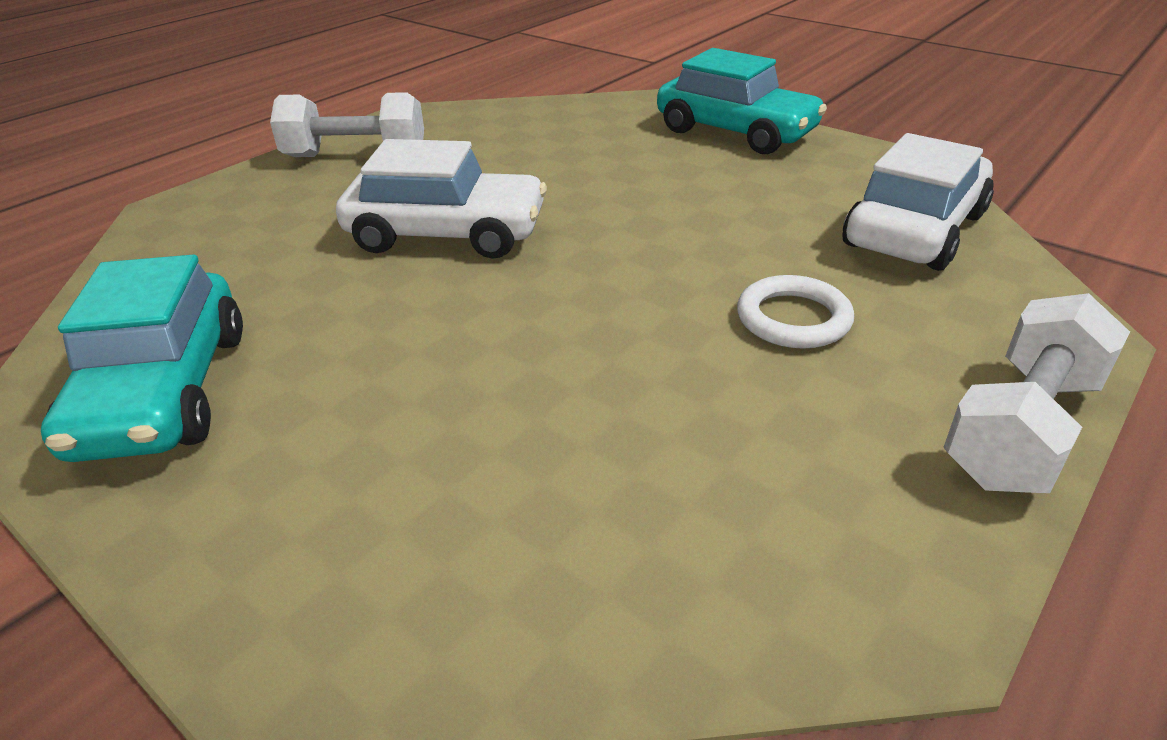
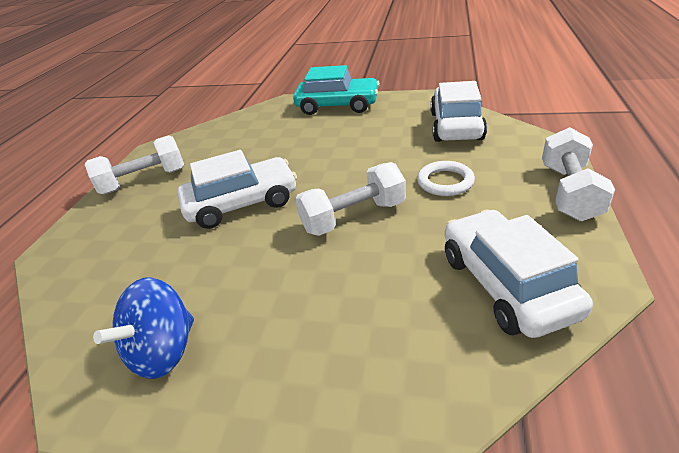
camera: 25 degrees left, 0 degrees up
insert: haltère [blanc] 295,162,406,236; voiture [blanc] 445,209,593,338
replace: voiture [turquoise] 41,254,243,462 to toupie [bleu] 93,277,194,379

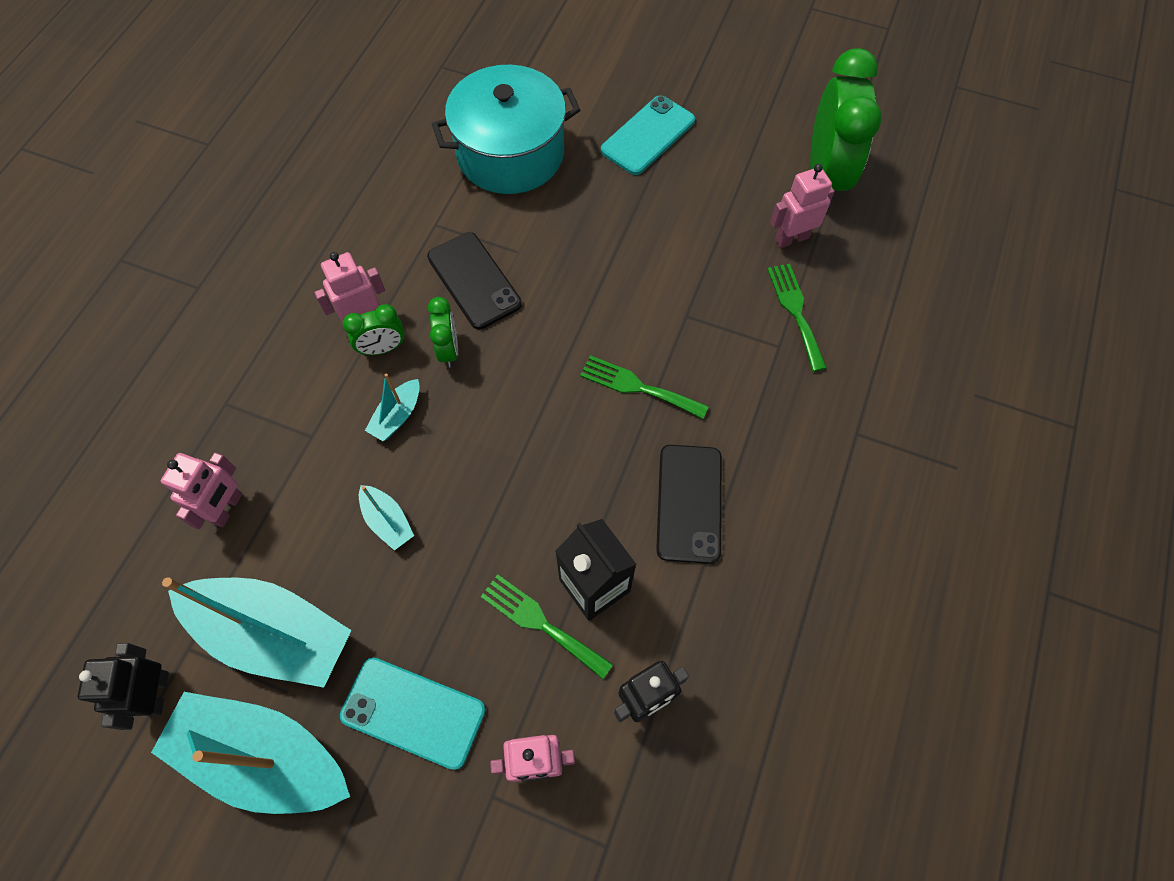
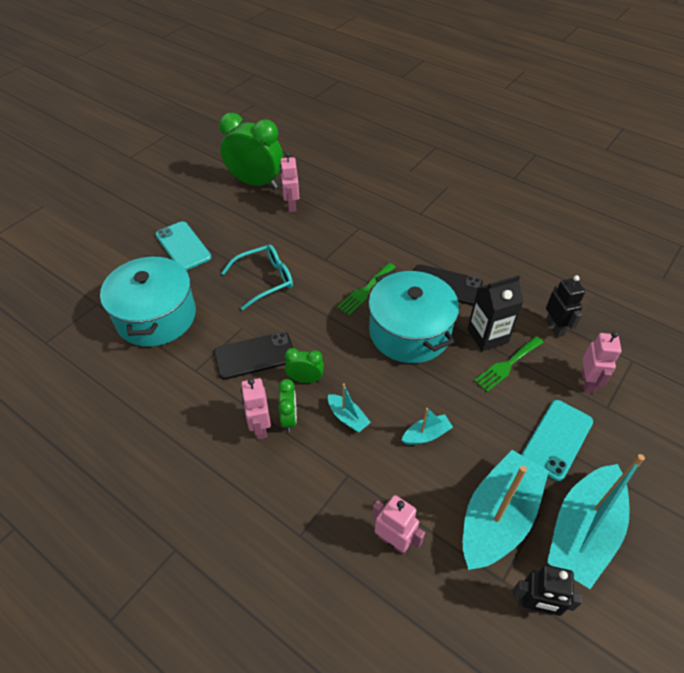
camera: 75 degrees left, 15 degrees down
delete: fourchette [vert] 767,264,827,372
insert: lunettes [turquoise] 221,244,293,310; marmite [turquoise] 368,270,459,363

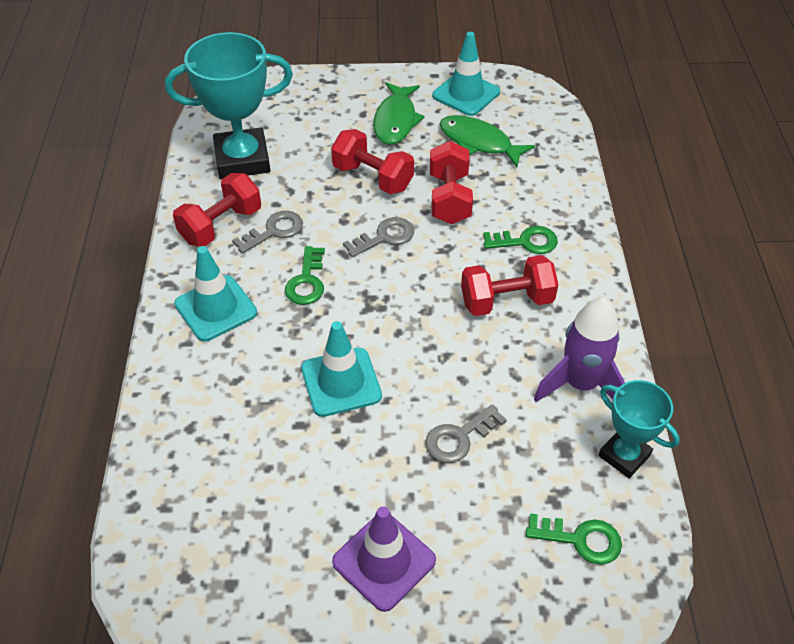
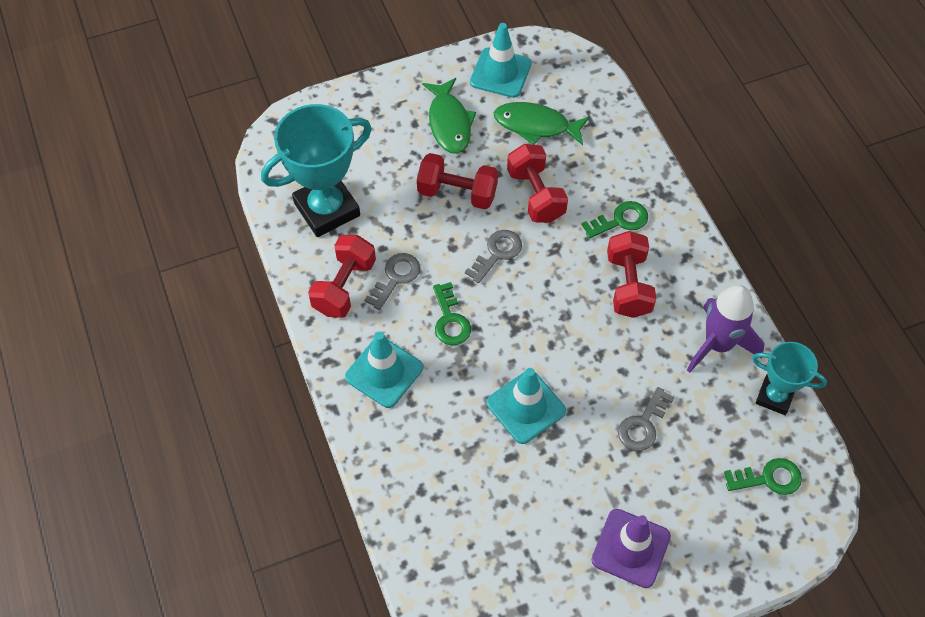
camera: 20 degrees left, 10 degrees up
rotate: haltère [rouge] 461,255,558,316 = 607,231,656,318 60 degrees counterclockwise

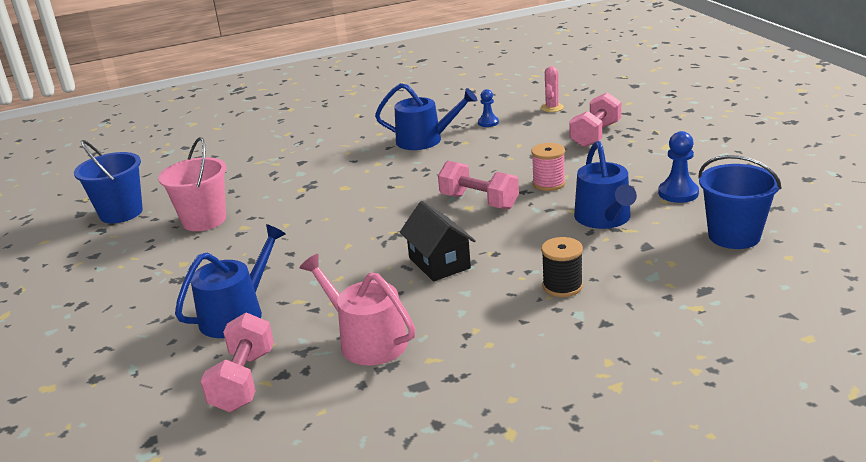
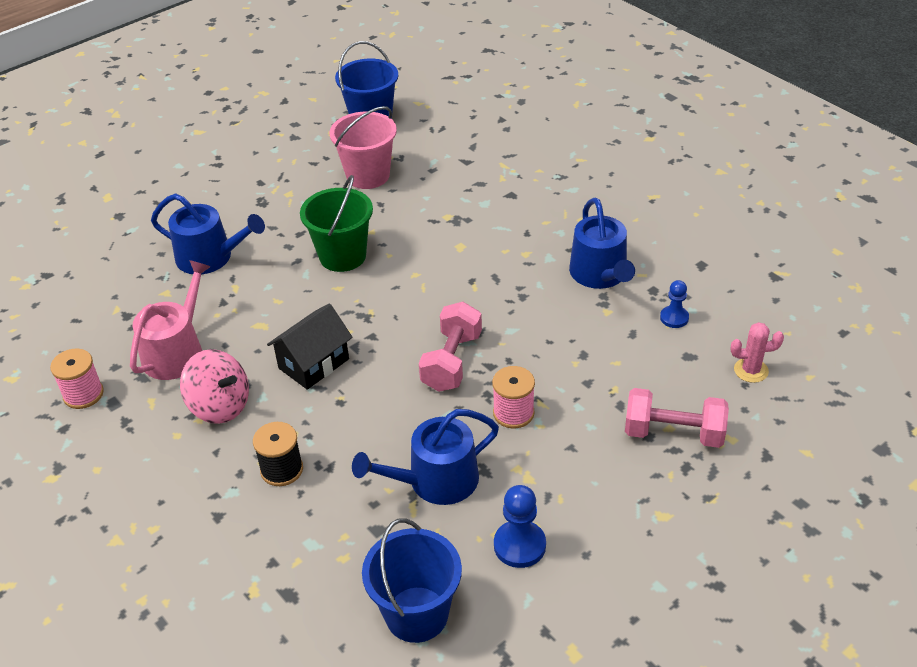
camera: 70 degrees right, 15 degrees up
delete: haltère [rose] 201,313,274,412
insert: bobine [rose] 50,348,104,409; toupie [rose] 180,349,249,424; seau [vert] 300,175,373,272

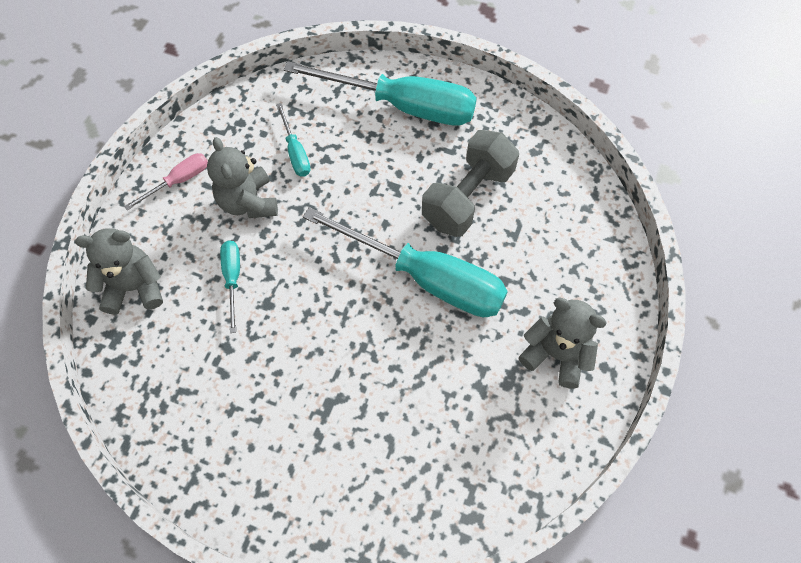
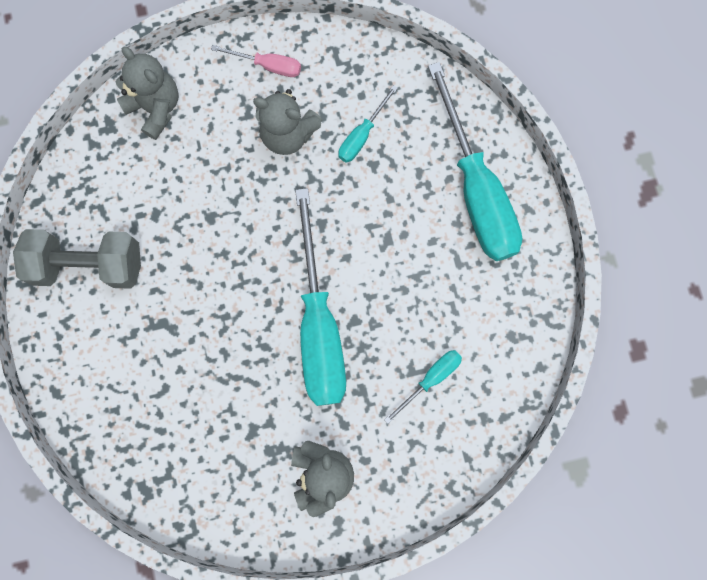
camera: 55 degrees right, 15 degrees up
move: tournevis [turquoise] 220,240,240,333 to 384,350,462,424; haltère [gris] 422,130,519,237 to 13,229,141,289
rotate: ours en peluche [gris] 207,137,278,218 = 253,89,322,155 105 degrees counterclockwise

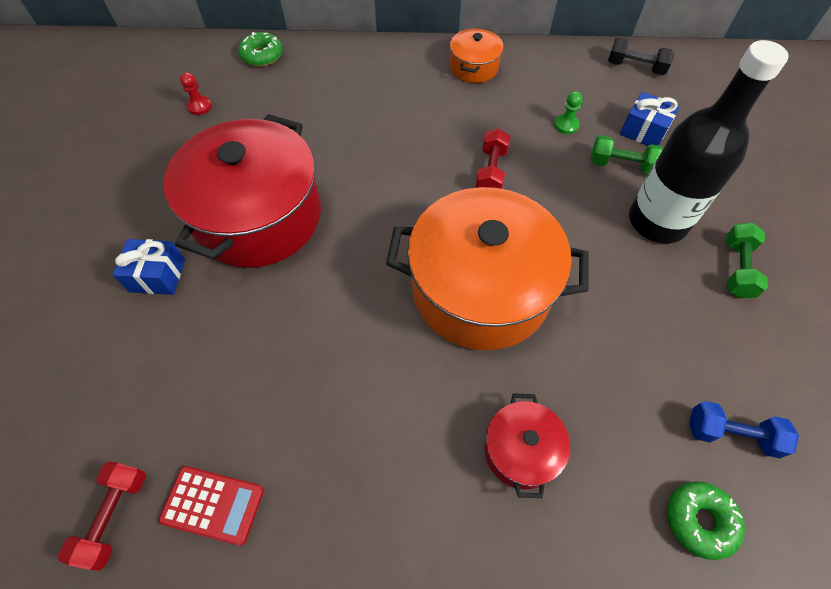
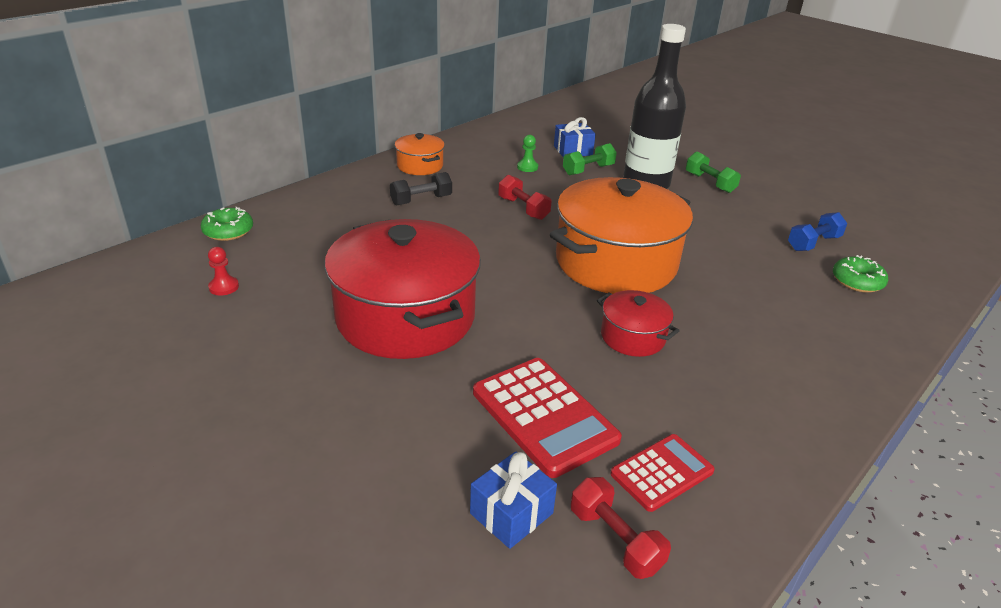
camera: 50 degrees left, 25 degrees down
insert: calculatrice [rouge] 473,358,622,478
move: cadeau [bleu] 113,239,185,295 to 470,451,557,549; marmite [rouge] 484,393,570,498 to 597,290,680,357; haltère [noir] 608,38,675,75 to 390,172,452,206

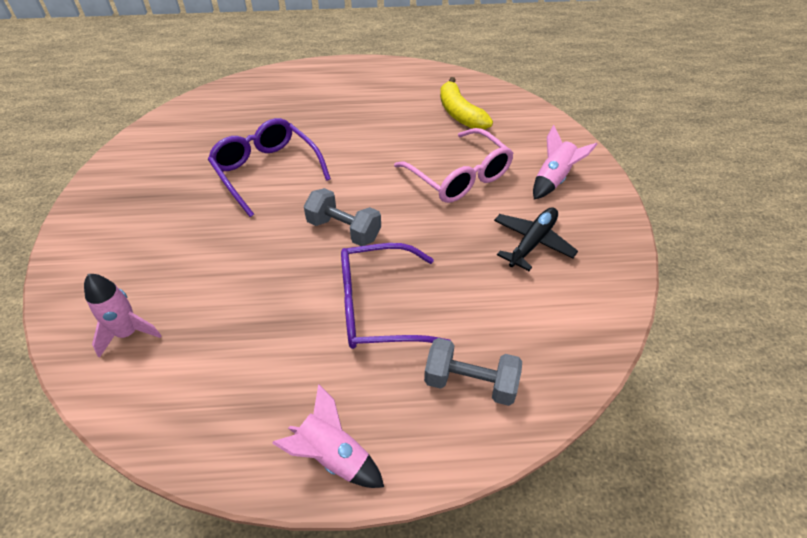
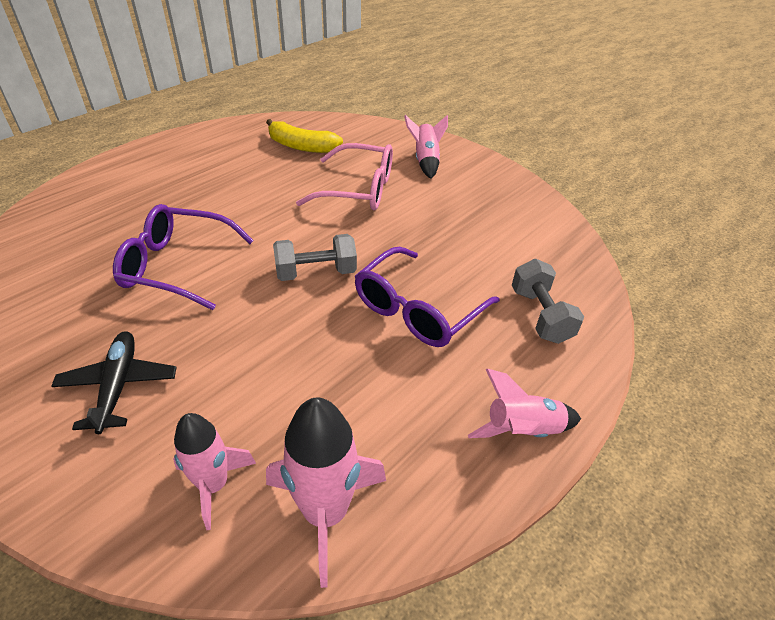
camera: 45 degrees left, 5 degrees down
insert: fusée [rose] 266,397,386,588
move: avion [noir] 494,207,578,271 to 51,331,177,434
rotate: haltère [gris] 424,338,522,406 = 512,259,584,344 75 degrees counterclockwise

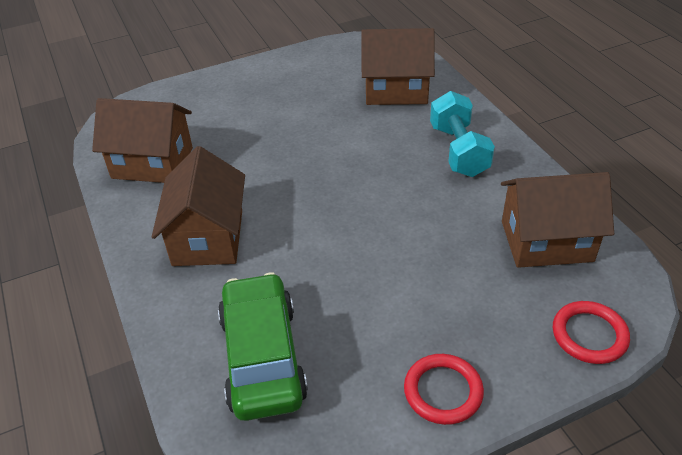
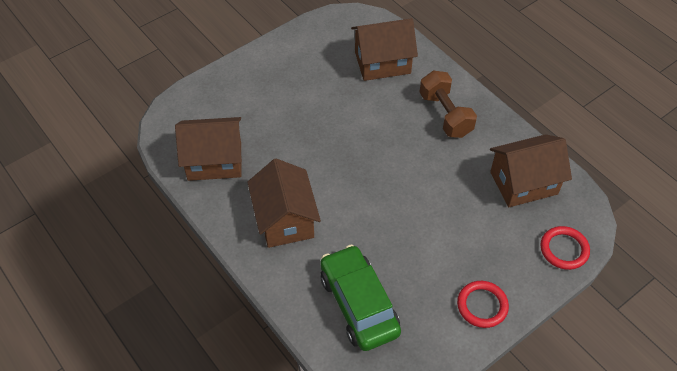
camera: 15 degrees left, 10 degrees up
recolor: haltère [turquoise] 430,91,495,177 to haltère [marron] 419,70,477,138

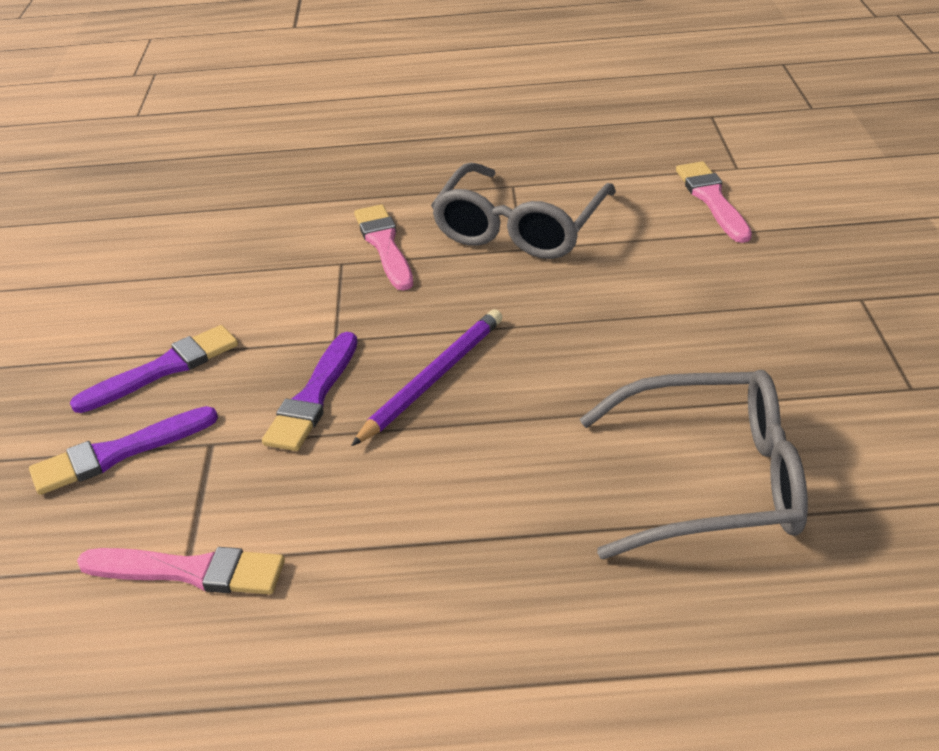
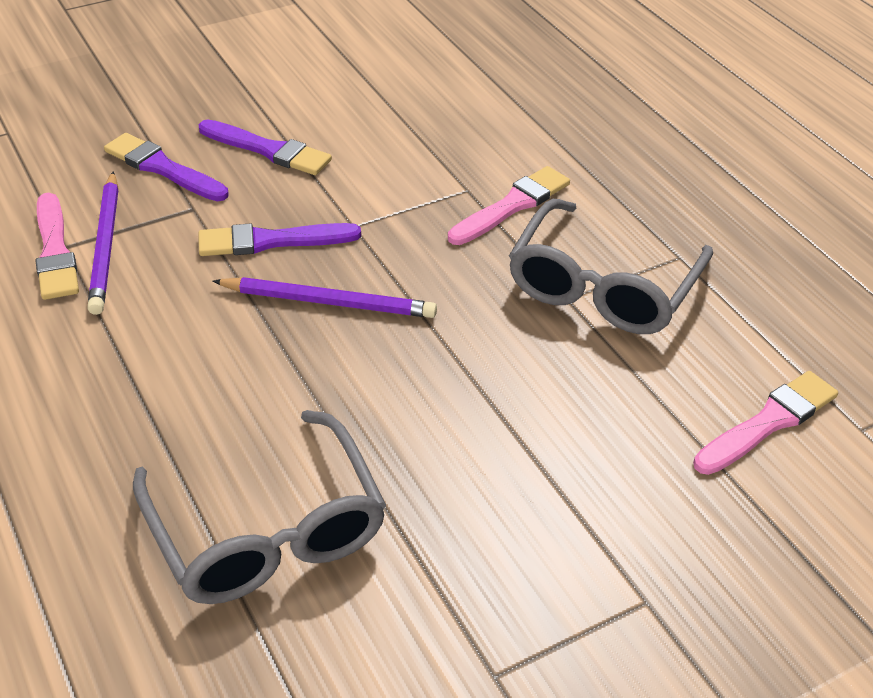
camera: 60 degrees right, 5 degrees up
insert: crayon [violet] 87,171,118,315
rotate: lunettes [gris] 431,163,616,259 = 509,199,713,334 60 degrees counterclockwise

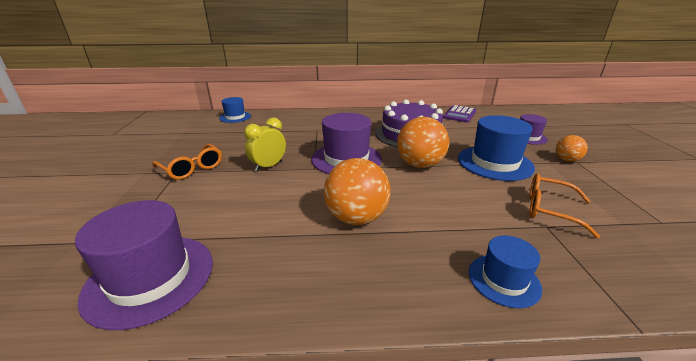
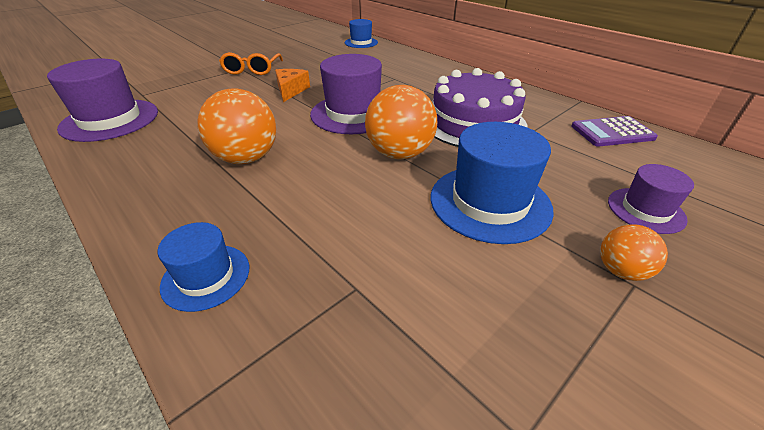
camera: 50 degrees right, 10 degrees up
delete: lunettes [orange] 529,173,600,238
replace: réveil [jaune] 244,117,286,172 to fromage [orange] 275,69,310,102

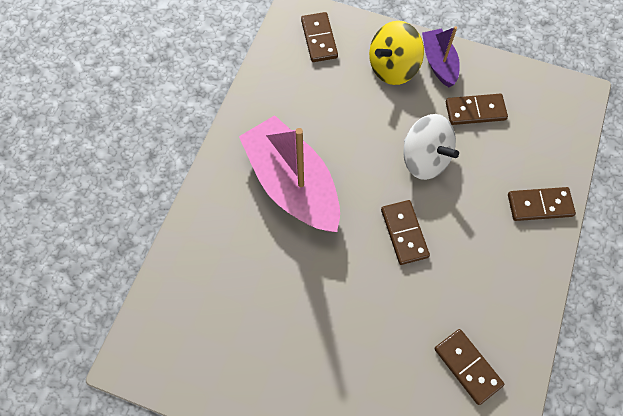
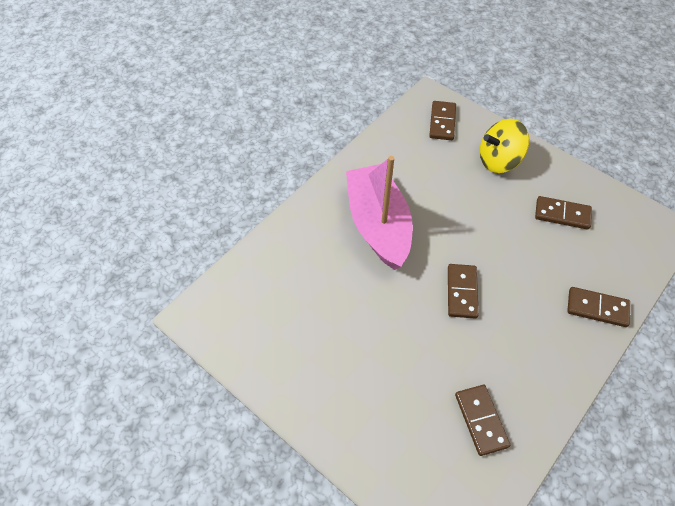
camera: 20 degrees right, 10 degrees down
delete: toupie [blanc] 403,114,459,180; bateau [violet] 422,26,460,87

